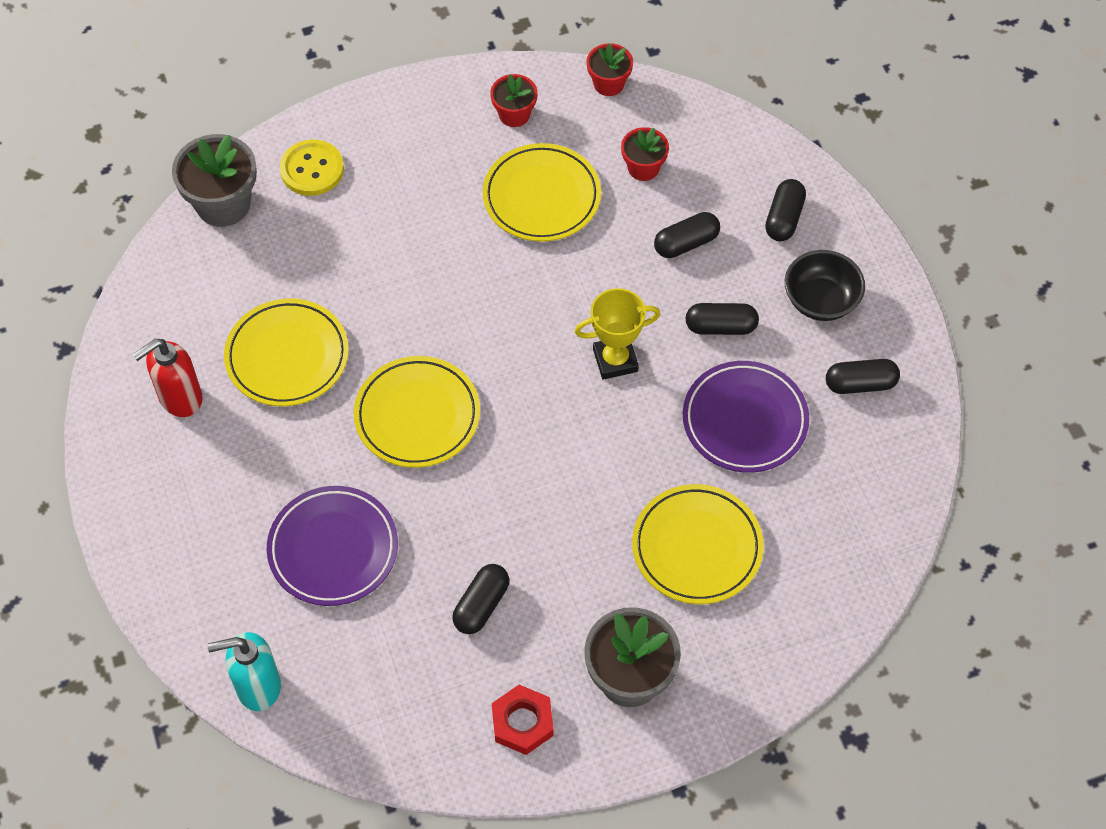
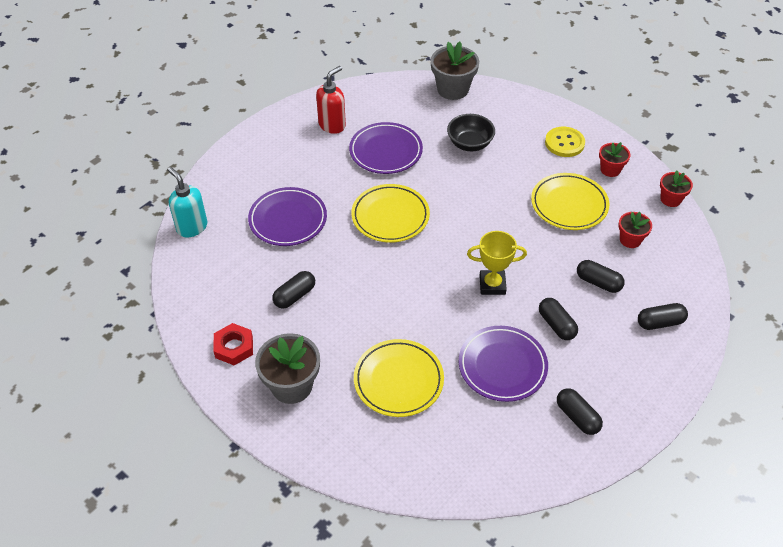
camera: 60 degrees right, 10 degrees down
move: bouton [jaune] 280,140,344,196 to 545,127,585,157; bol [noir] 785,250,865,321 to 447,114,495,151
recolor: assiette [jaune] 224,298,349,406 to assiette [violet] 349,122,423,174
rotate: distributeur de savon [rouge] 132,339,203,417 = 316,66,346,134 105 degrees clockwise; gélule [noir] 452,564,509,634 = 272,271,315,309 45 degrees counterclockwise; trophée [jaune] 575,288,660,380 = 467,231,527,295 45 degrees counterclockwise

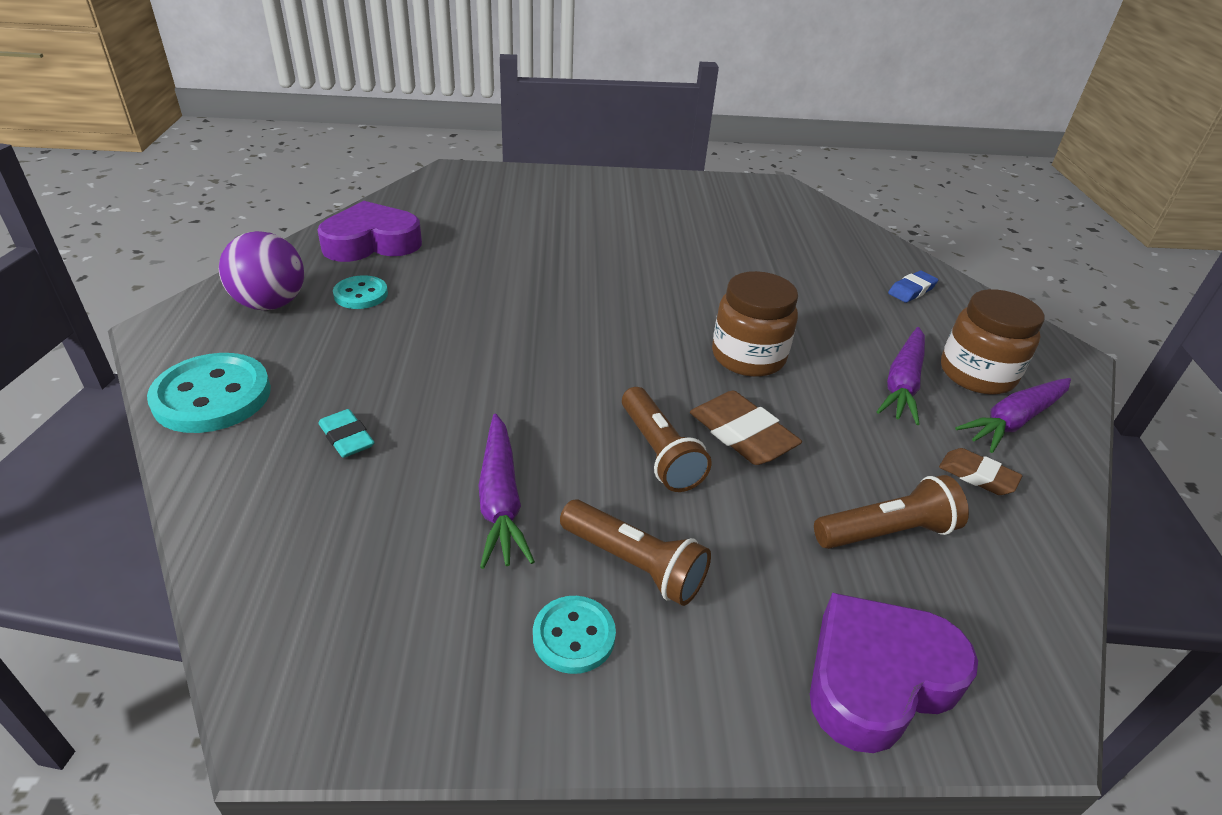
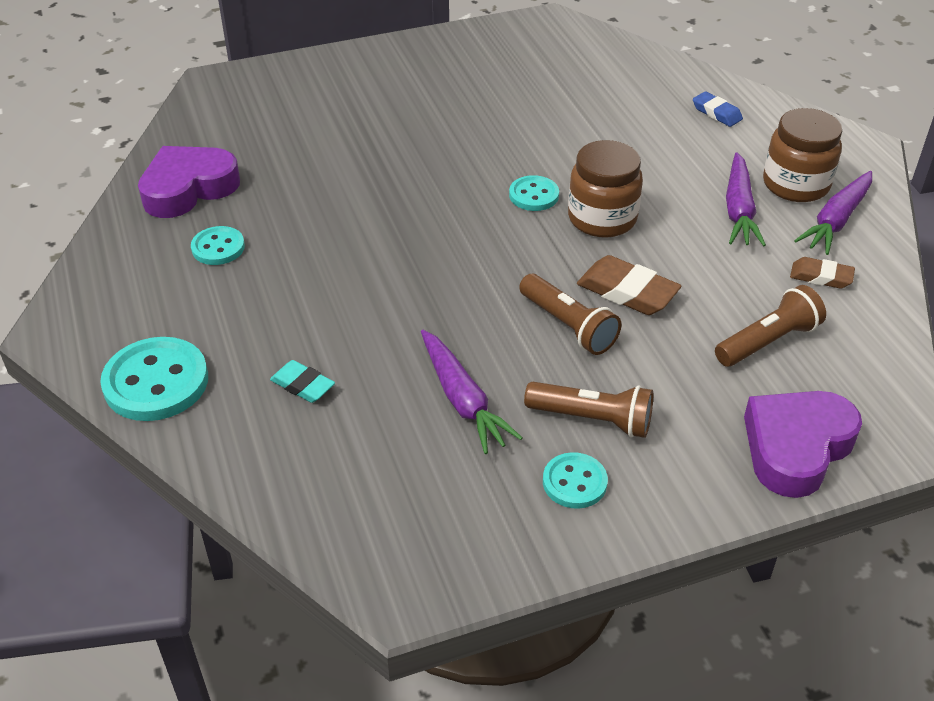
camera: 15 degrees left, 5 degrees up
delete: balle [violet] 219,231,304,310
insert: bouton [turquoise] 509,175,559,211
rotate: gomme [bleu] 888,271,938,303 = 693,91,743,127 75 degrees counterclockwise

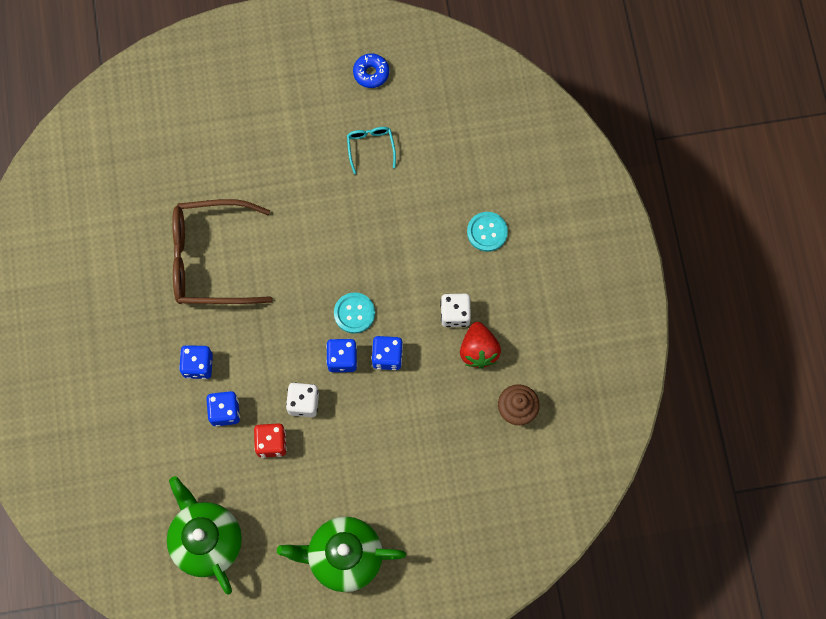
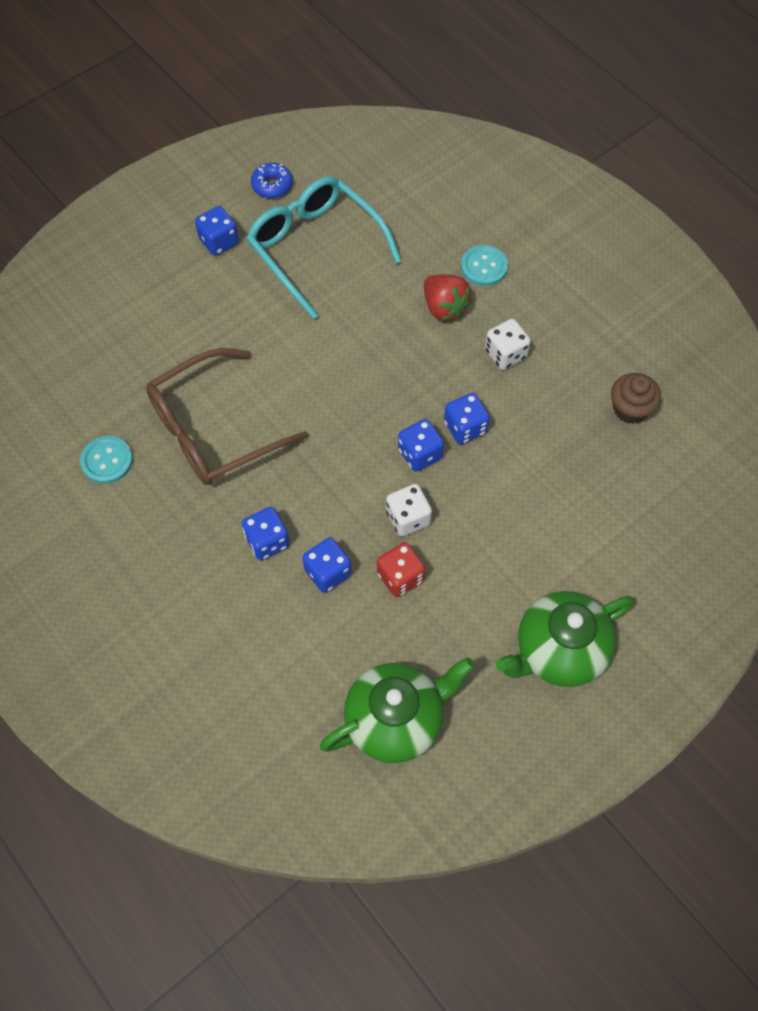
camera: 30 degrees left, 10 degrees down
insert: dé [bleu] 195,206,239,256
move: bouton [turquoise] 334,292,375,334 to 80,436,133,484; fraise [rouge] 460,322,501,369 to 424,274,472,321
rotate: théière [vert] 167,476,242,595 = 320,657,475,763 120 degrees clockwise
resize: lunettes [turquoise] 347,127,396,174 = 246,176,401,319 x2.28

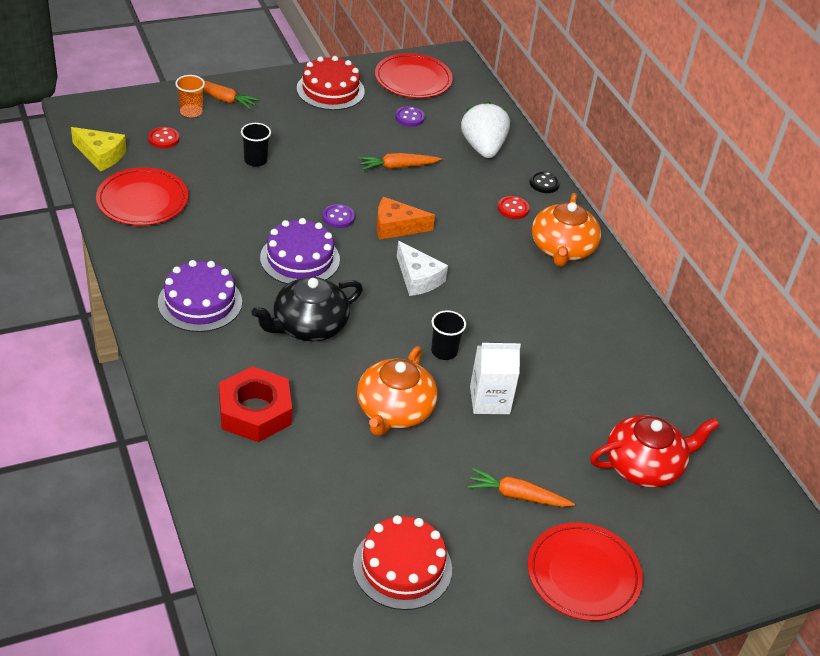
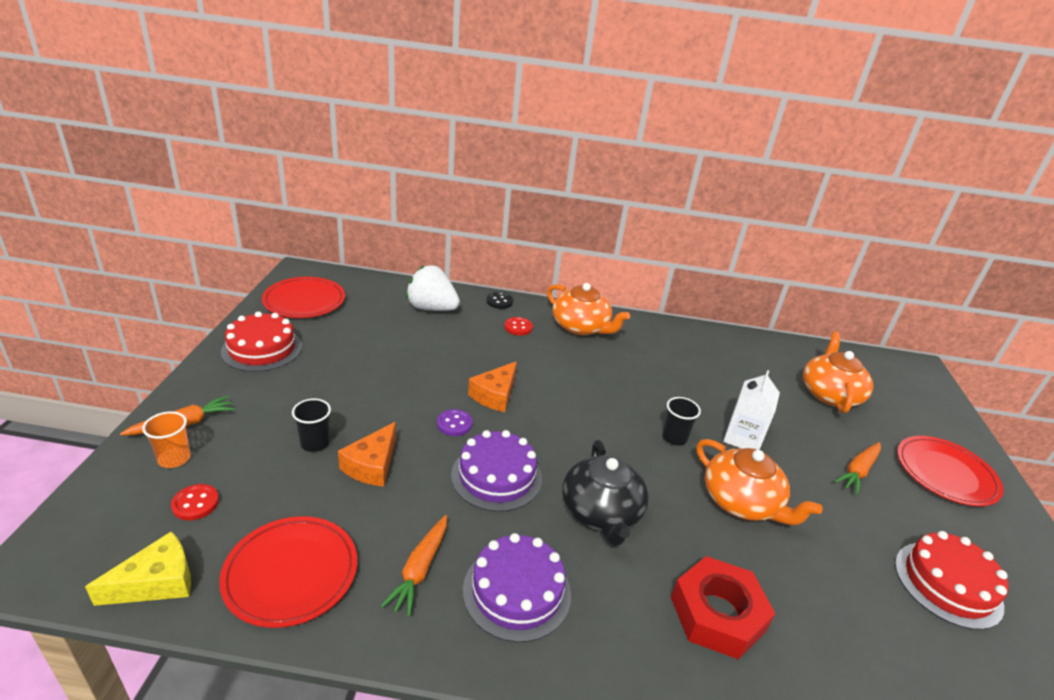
camera: 60 degrees left, 10 degrees down
delete: bouton [violet] 395,106,425,127; fromage [blanc] 397,241,448,296
insert: fromage [orange] 338,422,396,487
move: carotte [orange] 359,153,442,170 to 381,515,447,617
recolor: théière [rouge] 590,415,720,488 to théière [orange] 803,332,873,413

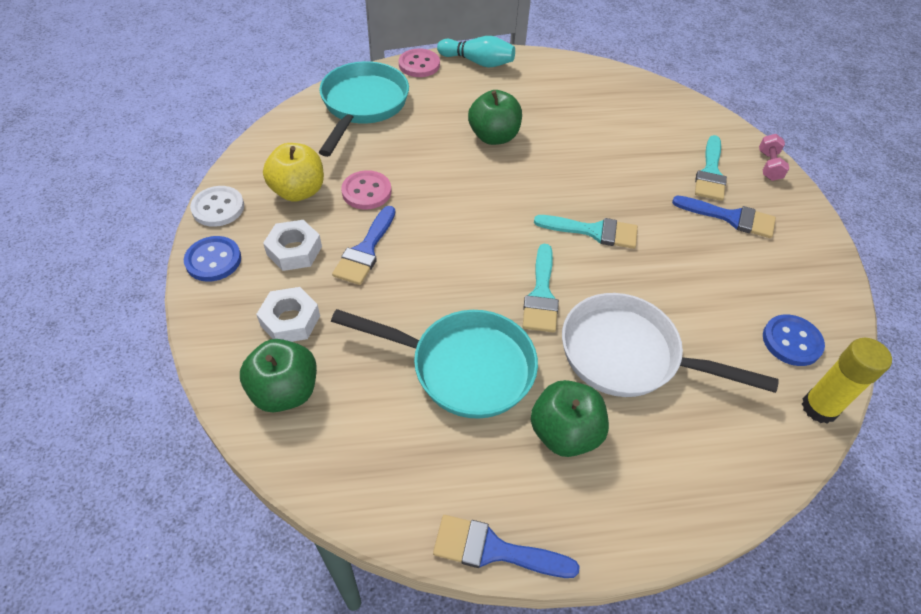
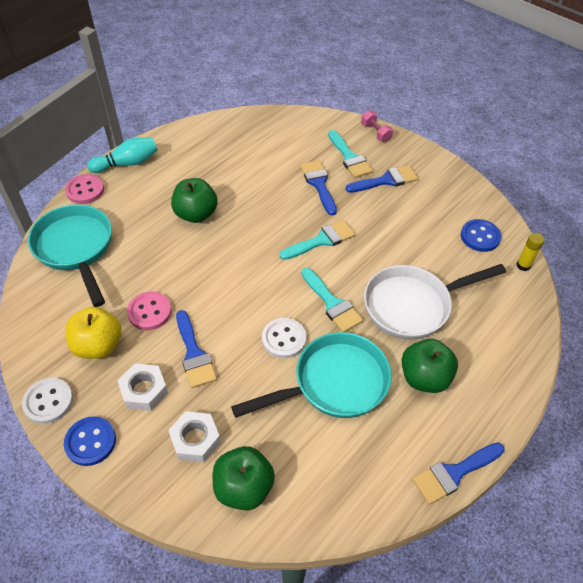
camera: 40 degrees left, 0 degrees up
insert: bouton [blanc] 262,318,306,358; pinceau [bleu] 300,160,337,215
resize: bâton de colle [jaune] 802,338,892,424 = 516,233,544,271 x0.62

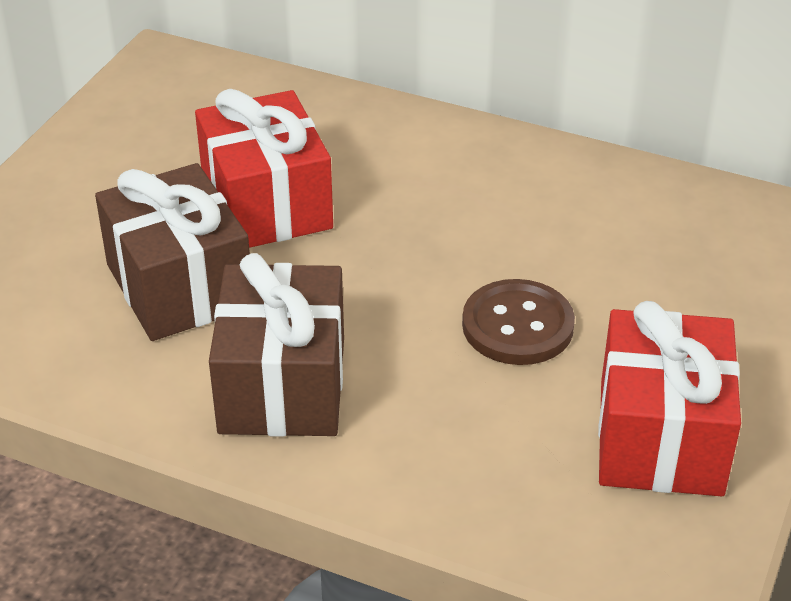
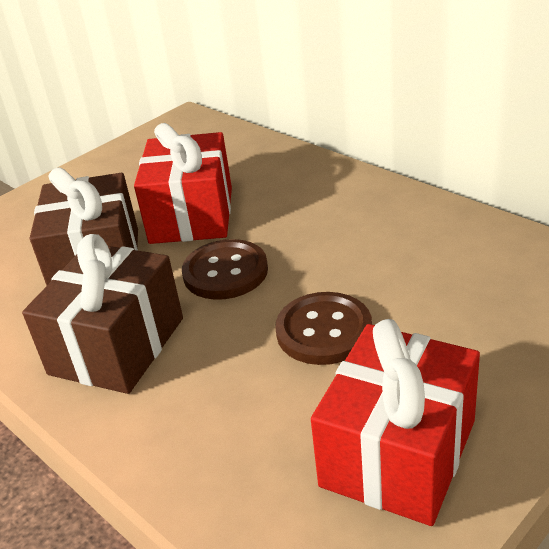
camera: 25 degrees right, 5 degrees down
insert: bouton [marron] 182,239,268,300

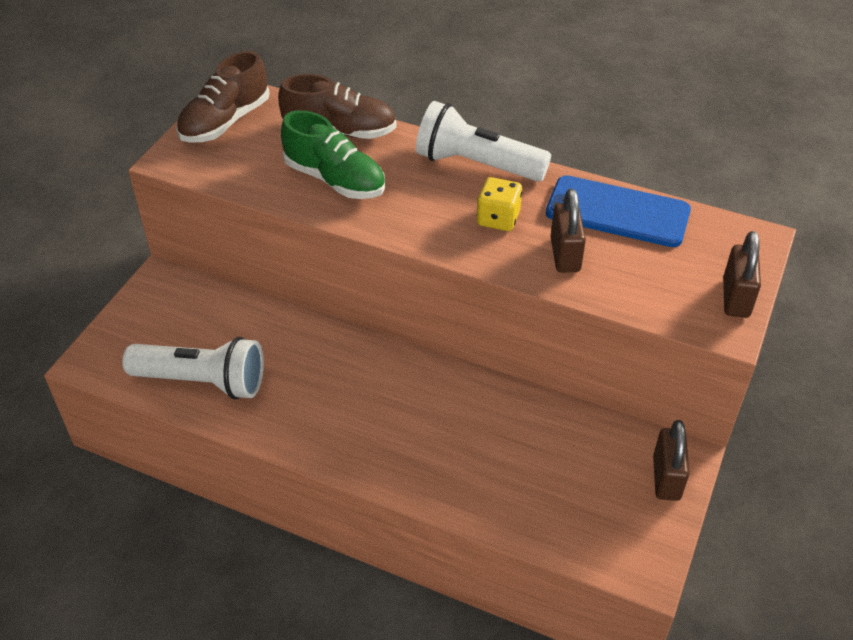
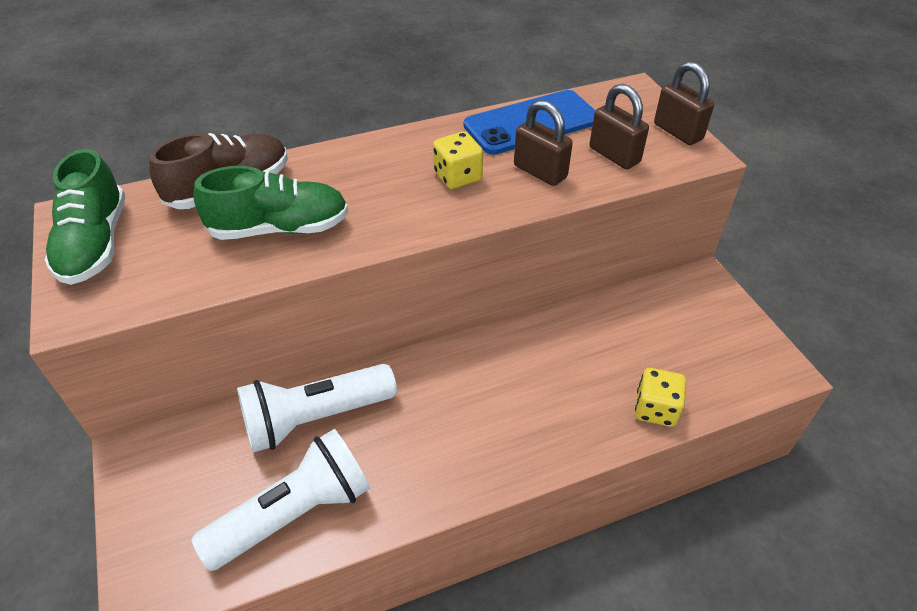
camera: 45 degrees left, 0 degrees up
insert: dé [jaune] 635,368,686,427
move: lampe de poche [blanc] 416,101,551,182 to 237,364,397,453; cadenas [marron] 653,420,689,501 to 590,84,649,169
recolor: chaussure [marron] 176,51,270,143 to chaussure [vert] 45,149,125,285

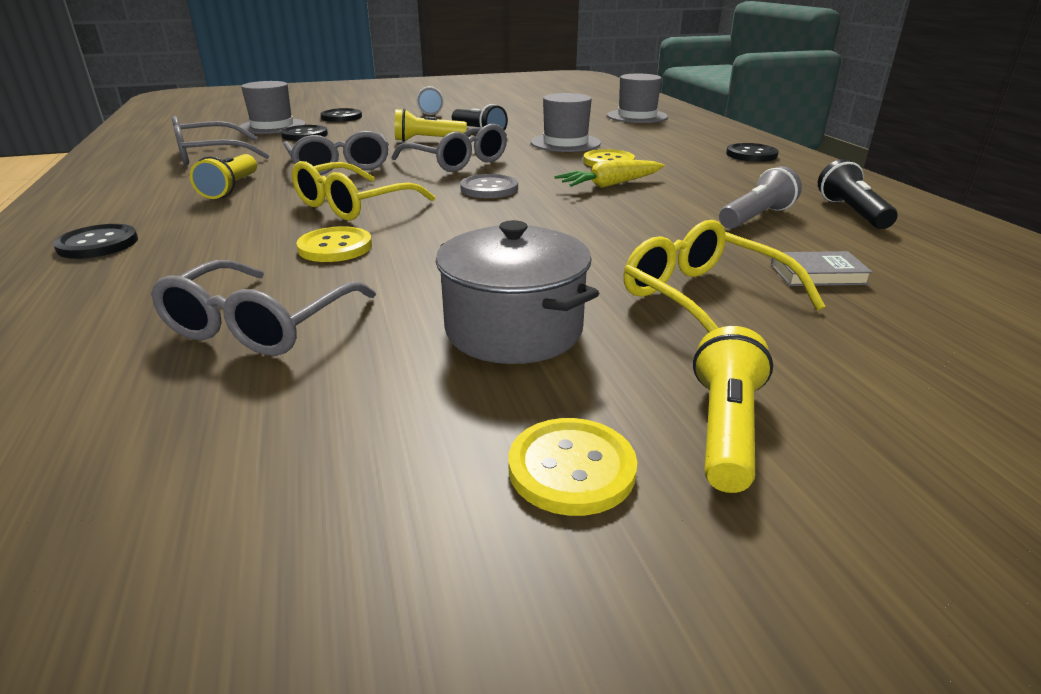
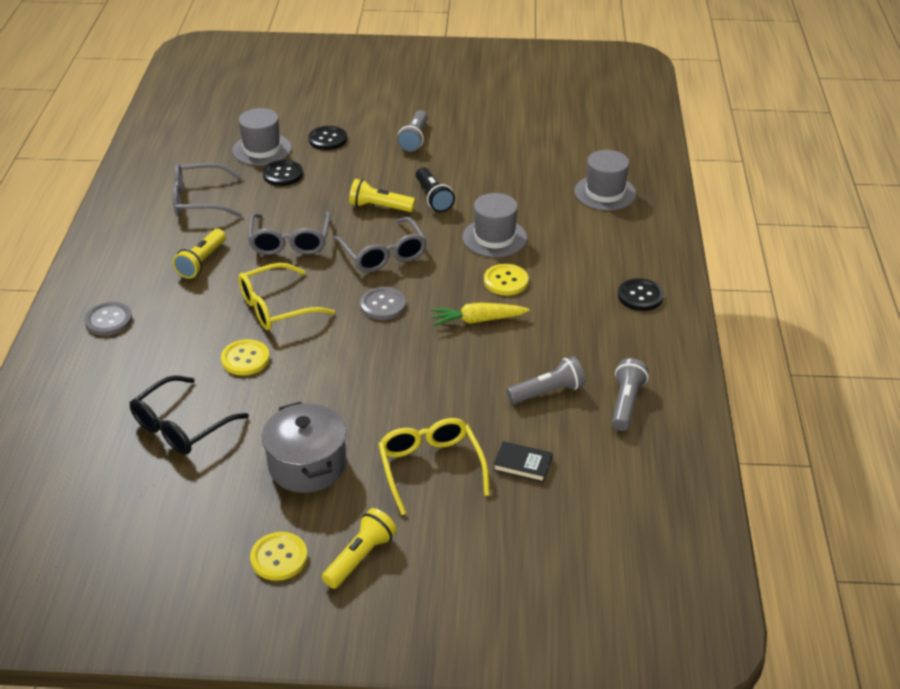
camera: 20 degrees right, 10 degrees up
recolor: bouton [noir] 53,224,138,259 to bouton [gris] 84,302,132,336; lunettes [gris] 151,260,376,356 to lunettes [noir] 130,375,249,455; livre [gris] 771,251,873,286 to livre [noir] 493,441,553,482; lampe de poche [noir] 818,159,898,229 to lampe de poche [gris] 612,358,648,431

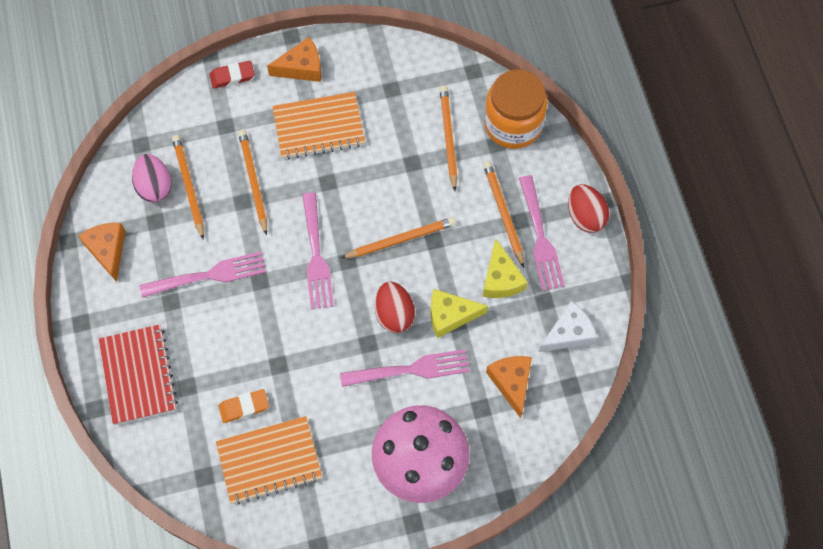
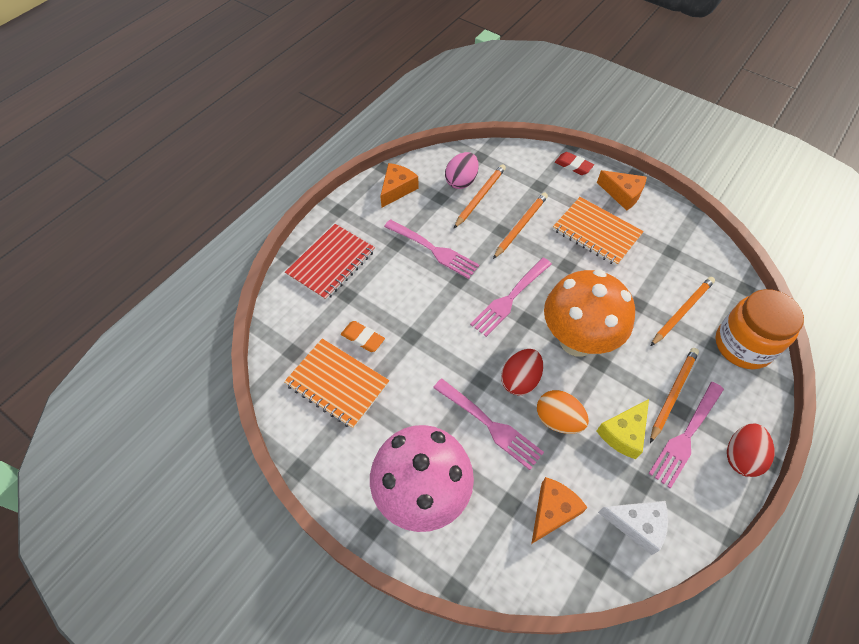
camera: 50 degrees right, 10 degrees down
replace: crayon [orange] 341,217,456,258 to champignon [orange] 544,269,635,357; fromage [jaune] 431,289,488,338 to œuf [orange] 537,390,589,434

